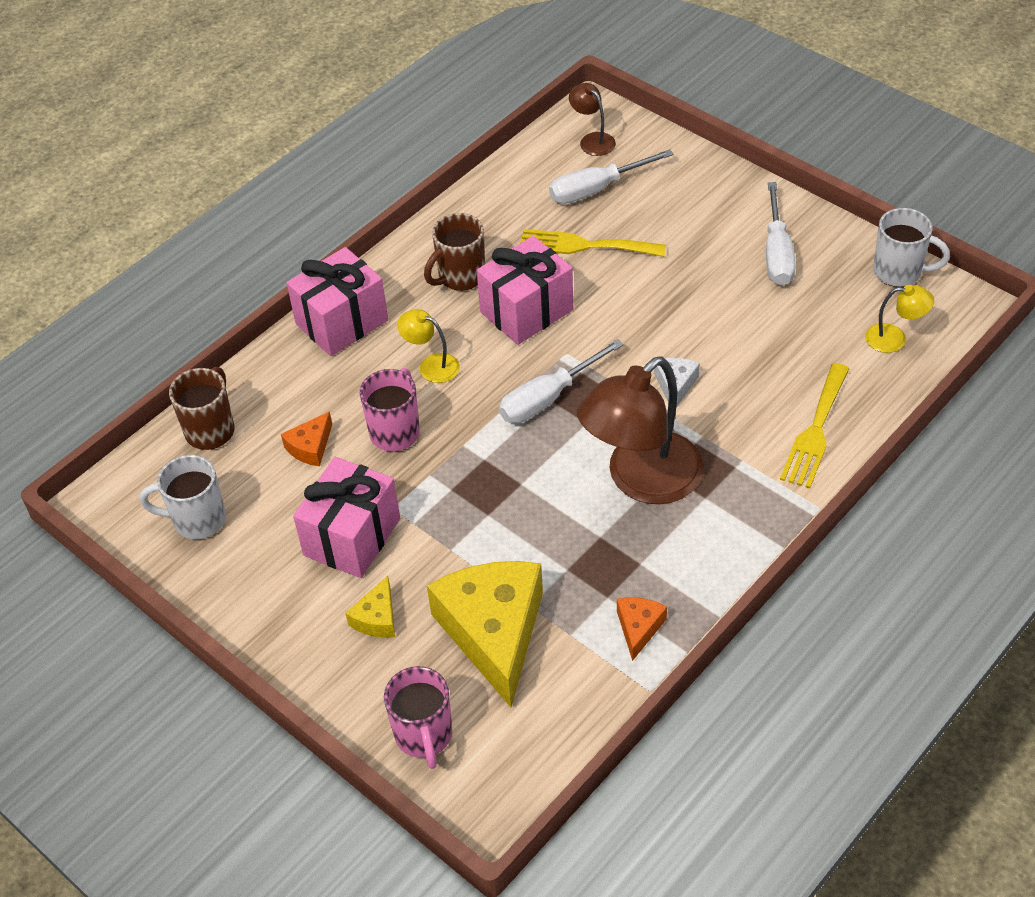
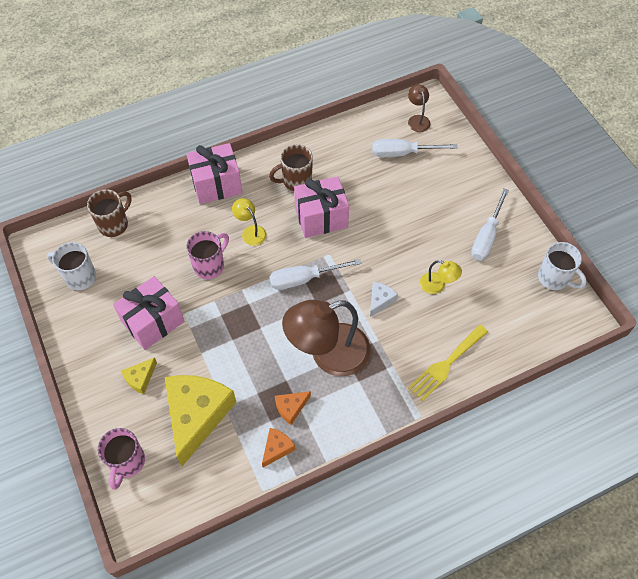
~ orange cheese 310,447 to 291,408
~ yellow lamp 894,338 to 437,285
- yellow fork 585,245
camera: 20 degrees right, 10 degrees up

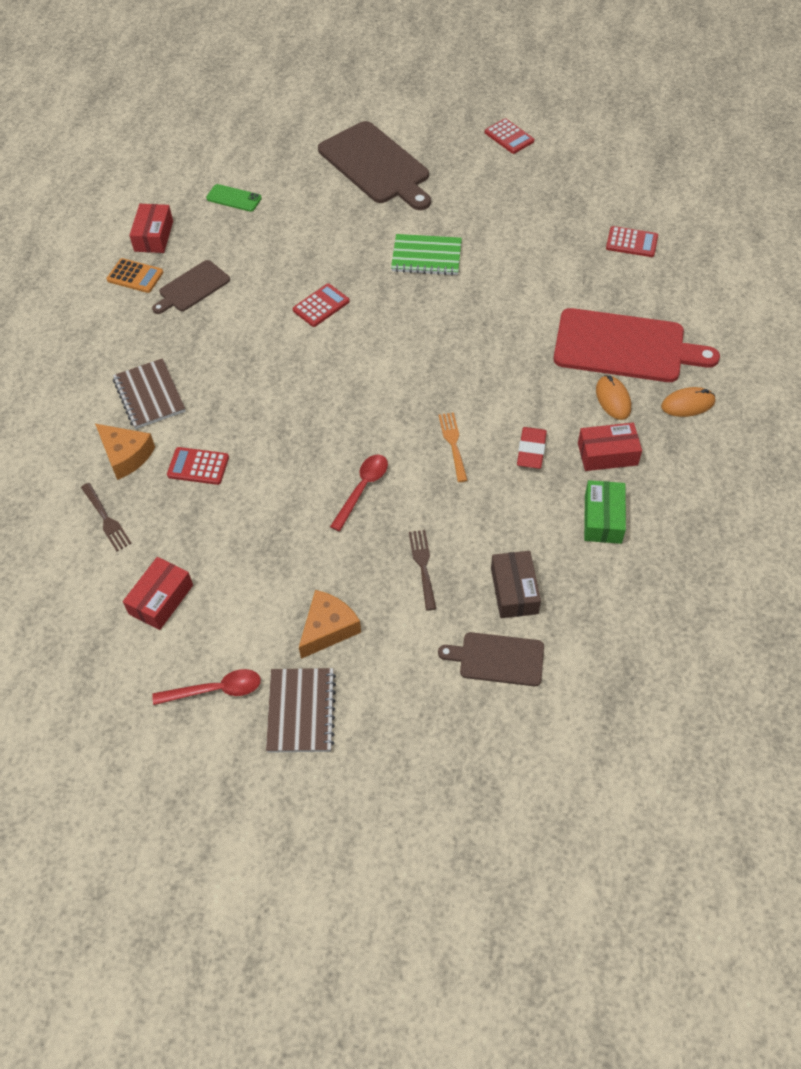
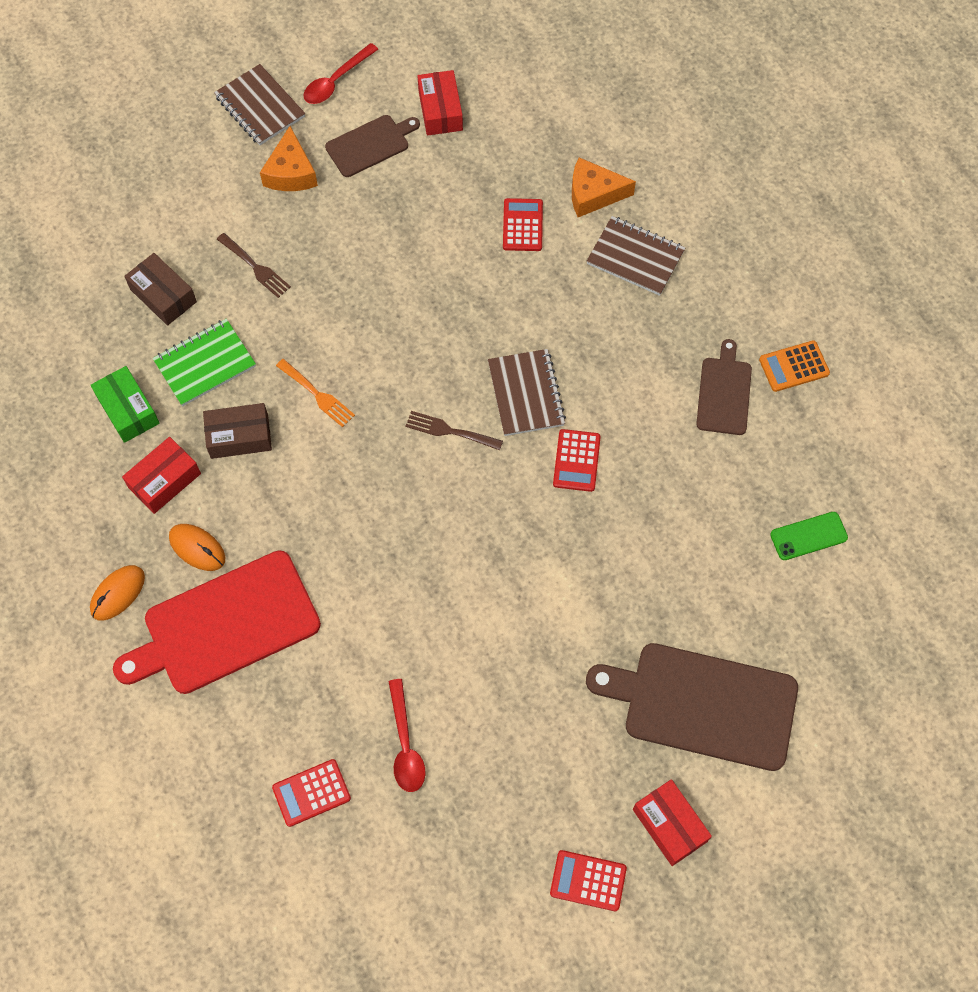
~ green notebook 426,257 to 205,364
~ red eraser 531,450 to brown box 239,436
~ brown cutting board 498,659 to 370,145
~ red spoon 362,489 to 405,745
~ brown fork 106,519 to 449,431
+ brown notebook 526,394
~ red calculator 198,466 = 522,225 60 degrees counterclockwise
~ red box 153,236 to 670,825
camera: 140 degrees right, 10 degrees up

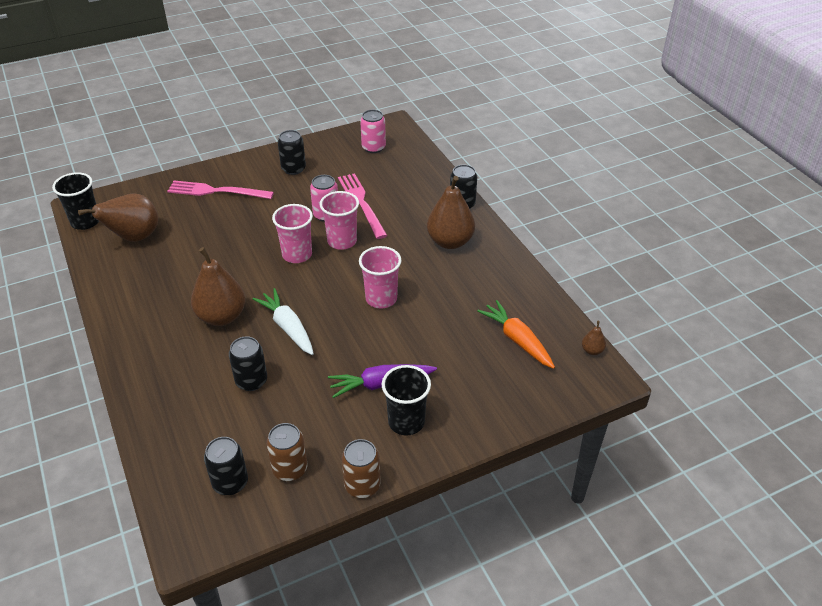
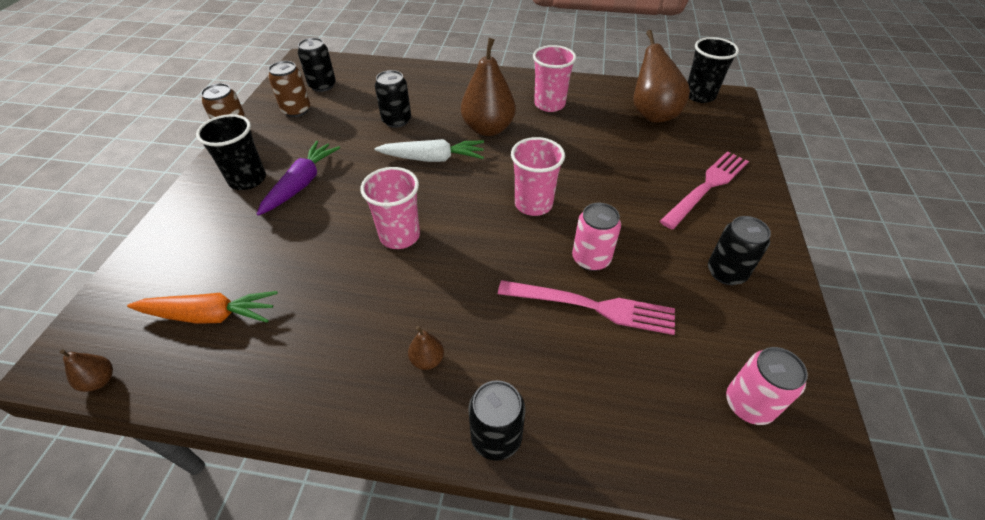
~ brown pear 450,242 = 427,360 x0.44
~ pink cup 342,241 to 549,104
camera: 125 degrees right, 5 degrees up

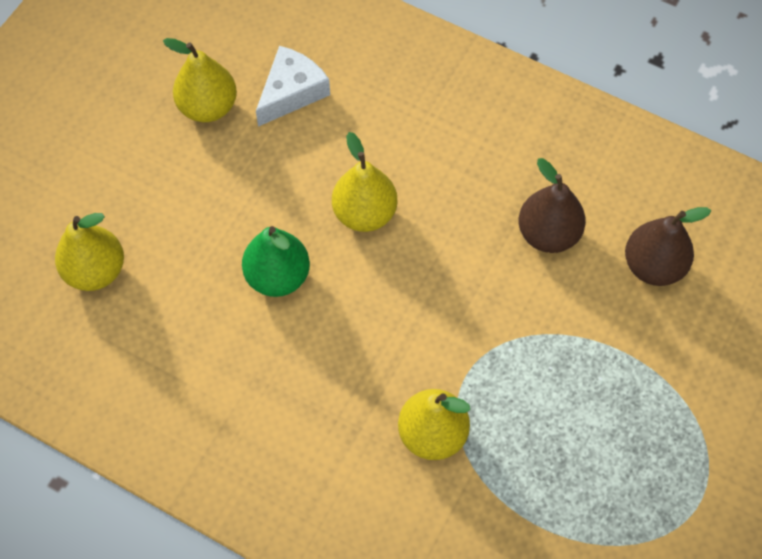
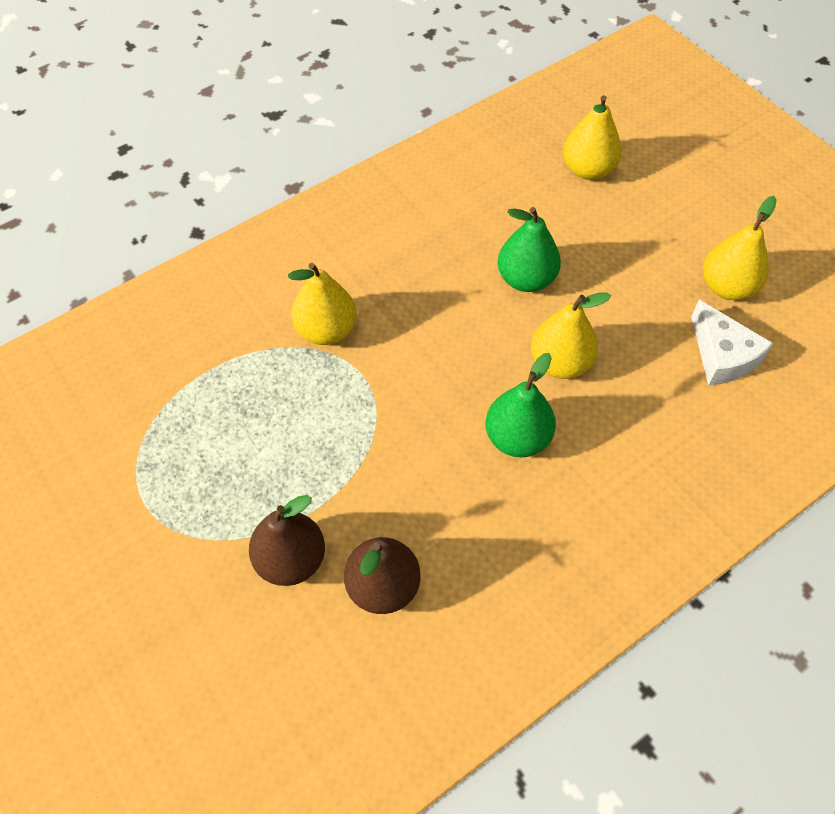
~ brown pear 548,234 to 291,560
+ green pear 517,438
camera: 115 degrees right, 5 degrees down

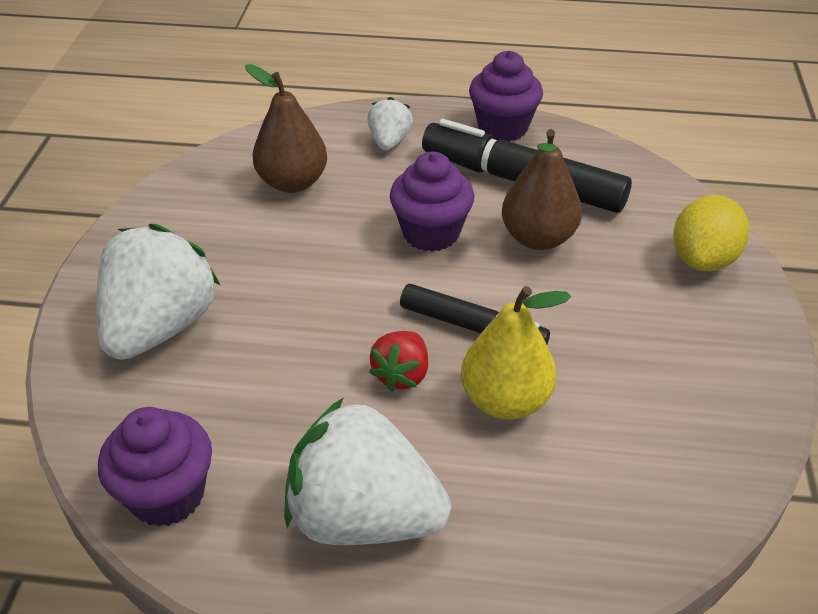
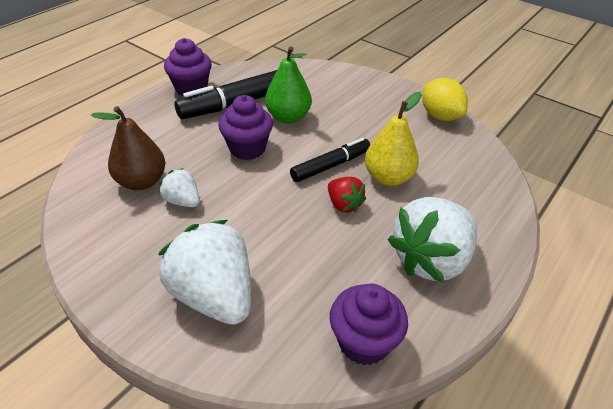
~ white strawberry 389,141 to 182,201
~ brown pear 538,238 to green pear 288,117
~ yellow lemon 703,259 to 440,116
camera: 60 degrees left, 0 degrees up

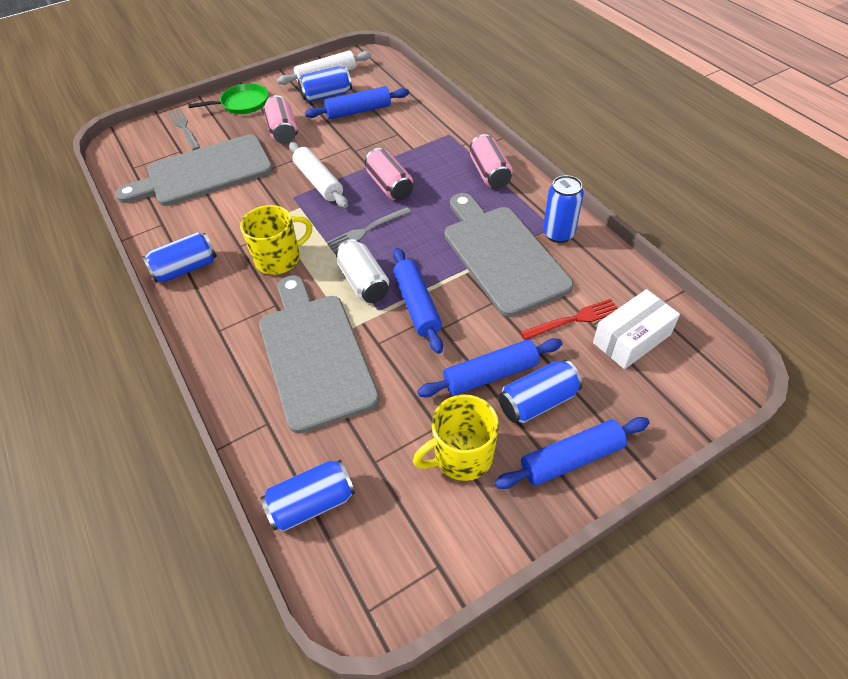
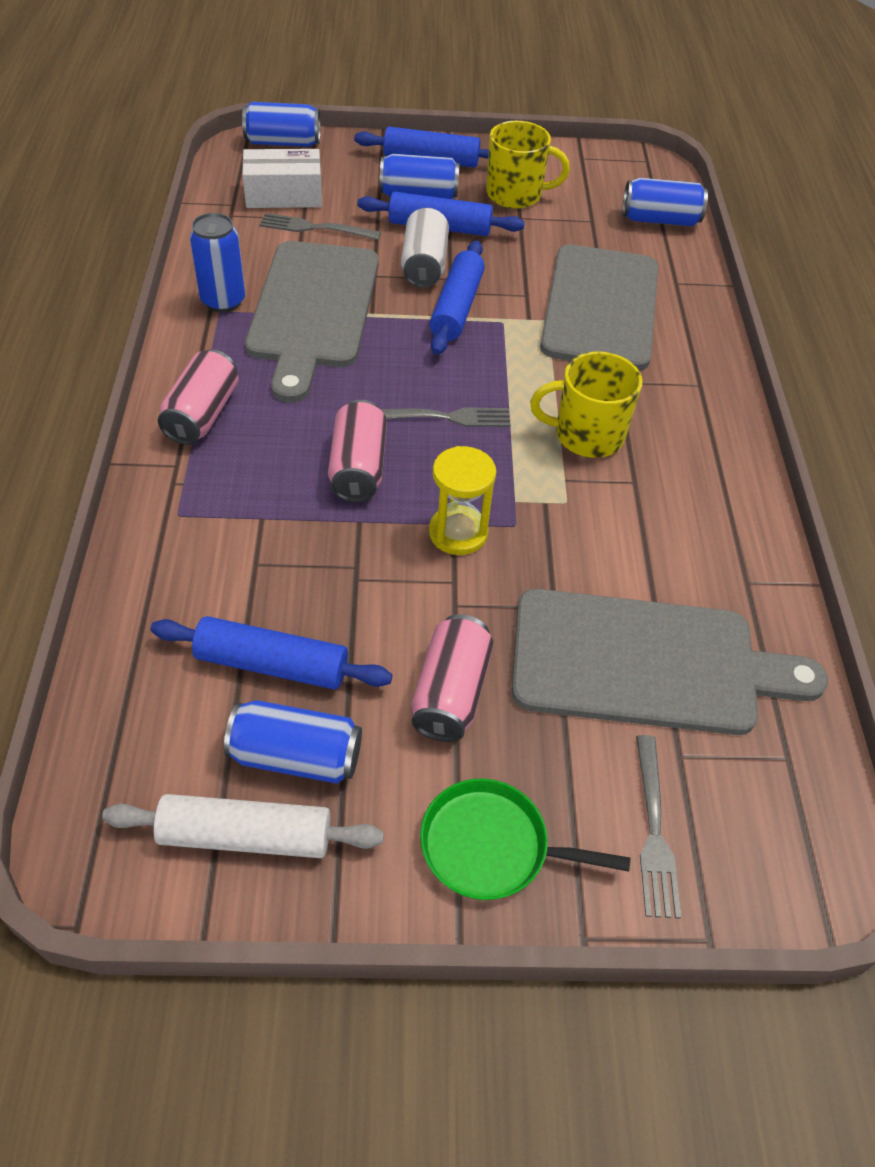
~ blue can 186,268 to 283,142
~ red fork 574,319 to grey fork 314,228
~ white can 364,282 to 424,265
~ white rolling pin 318,182 to yellow hourglass 458,533
camera: 155 degrees left, 0 degrees up

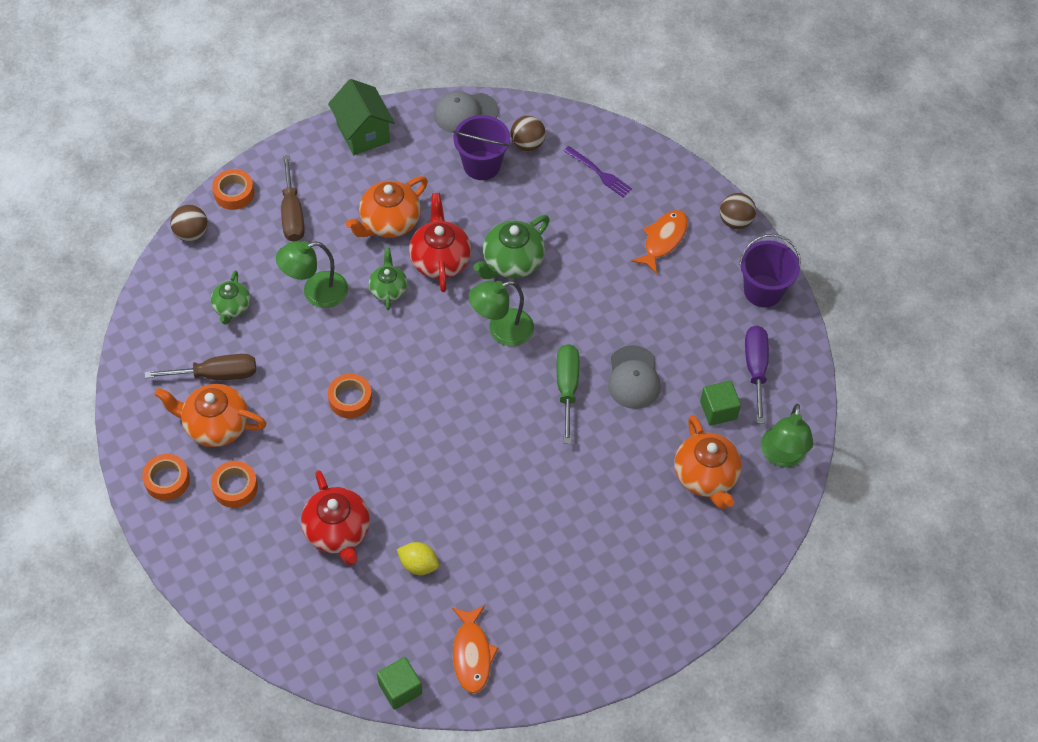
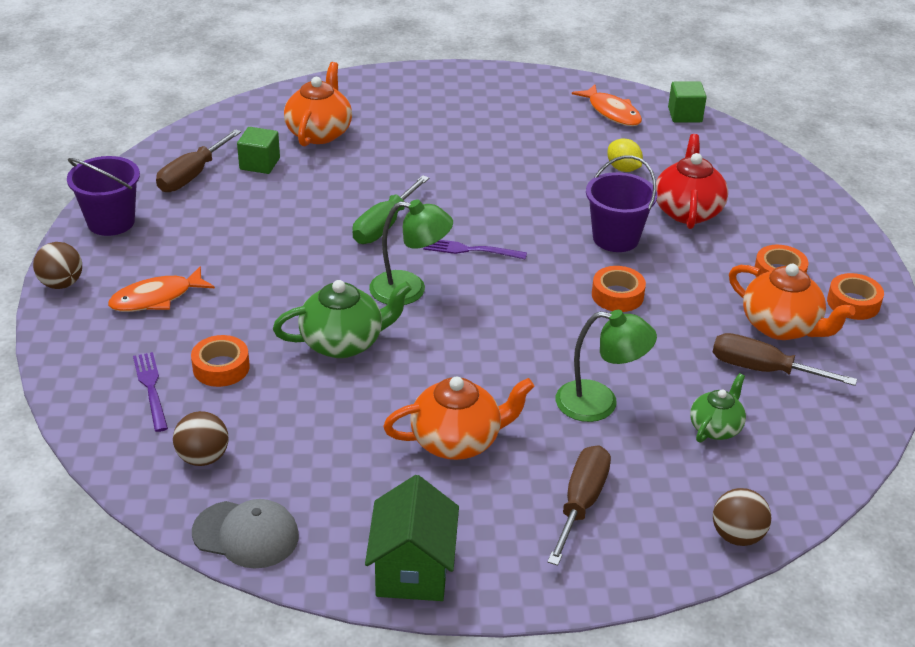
~ purple screwdriver 755,369 to brown screwdriver 192,175
~ orange tape 234,193 to 221,367
+ purple fork 469,250
~ orange fish 472,654 = 612,112 120 degrees clockwise
~ purple bucket 481,165 to 616,238
- green teapot 388,289
- red teapot 440,260
- grey cap 633,378
- green lamp 782,456
camera: 150 degrees left, 20 degrees down

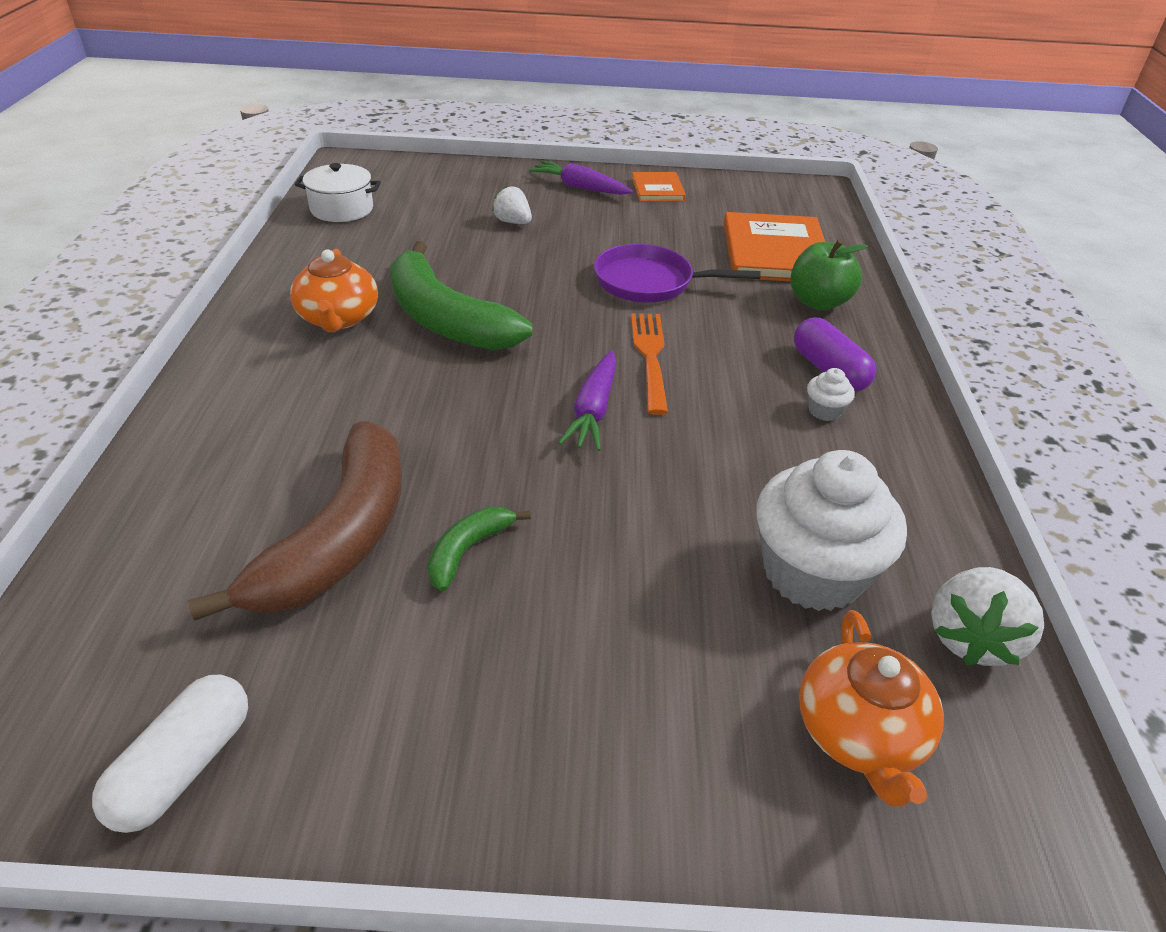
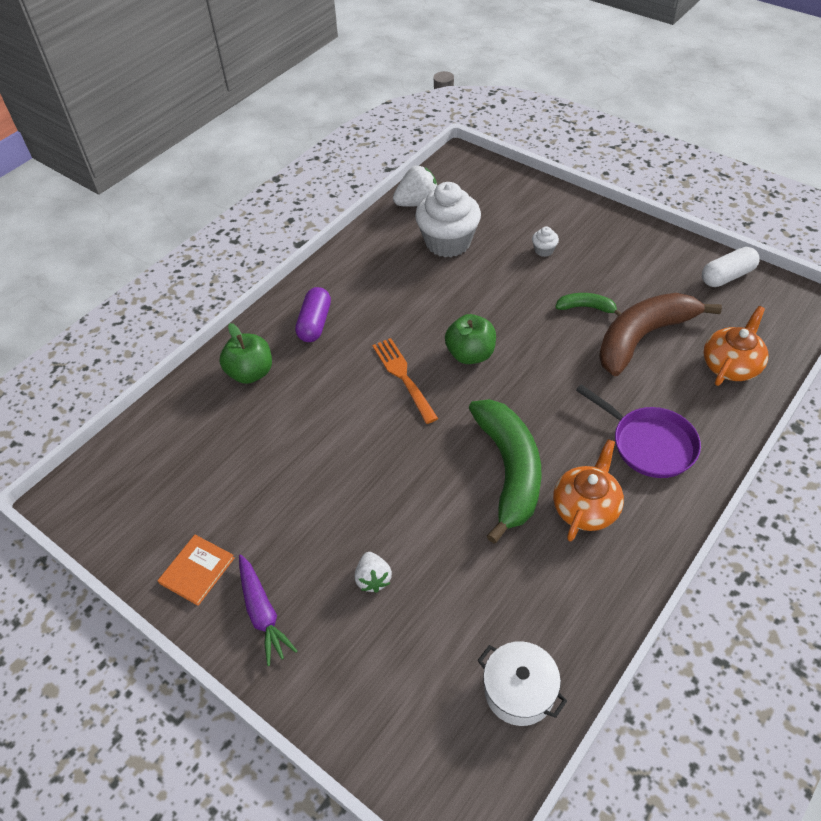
~ orange fork 650,357 = 403,377 120 degrees clockwise
~ purple carrot 593,410 to green apple 470,354
~ white cupcake 824,411 to 544,250
~ green banana 468,551 = 586,307 150 degrees counterclockwise
~ purple pan 650,282 to 649,444
~ orange teapot 859,734 to 731,365
- orange book 775,252
camera: 140 degrees left, 10 degrees up

